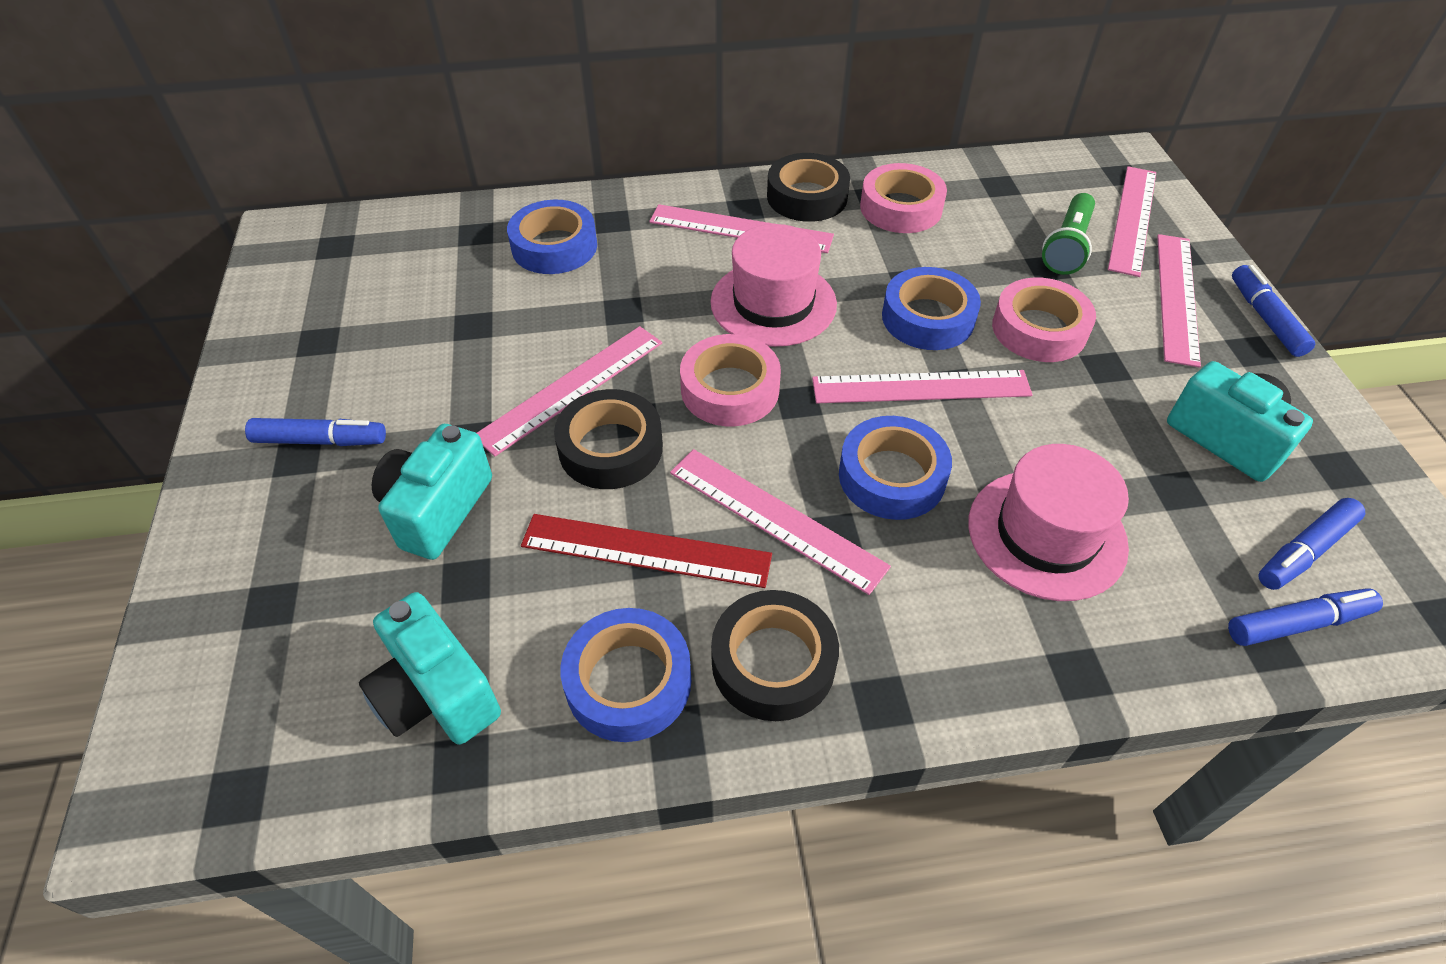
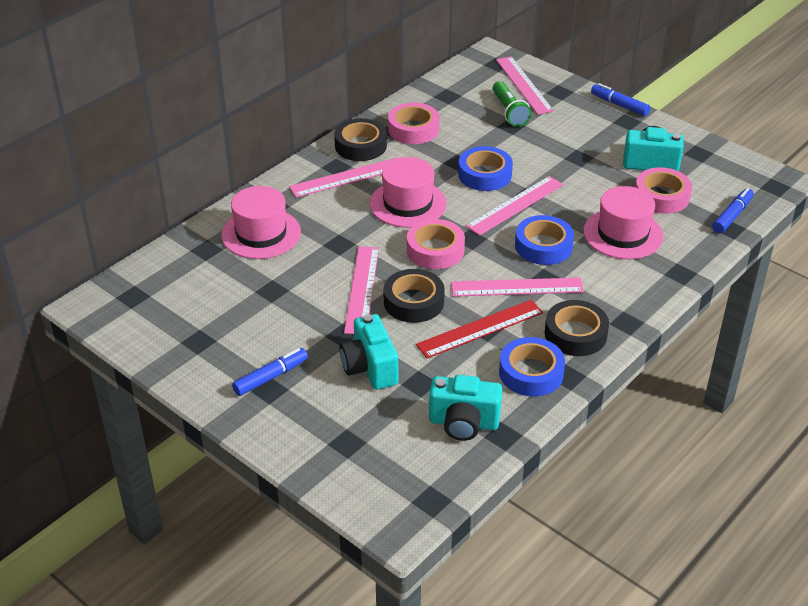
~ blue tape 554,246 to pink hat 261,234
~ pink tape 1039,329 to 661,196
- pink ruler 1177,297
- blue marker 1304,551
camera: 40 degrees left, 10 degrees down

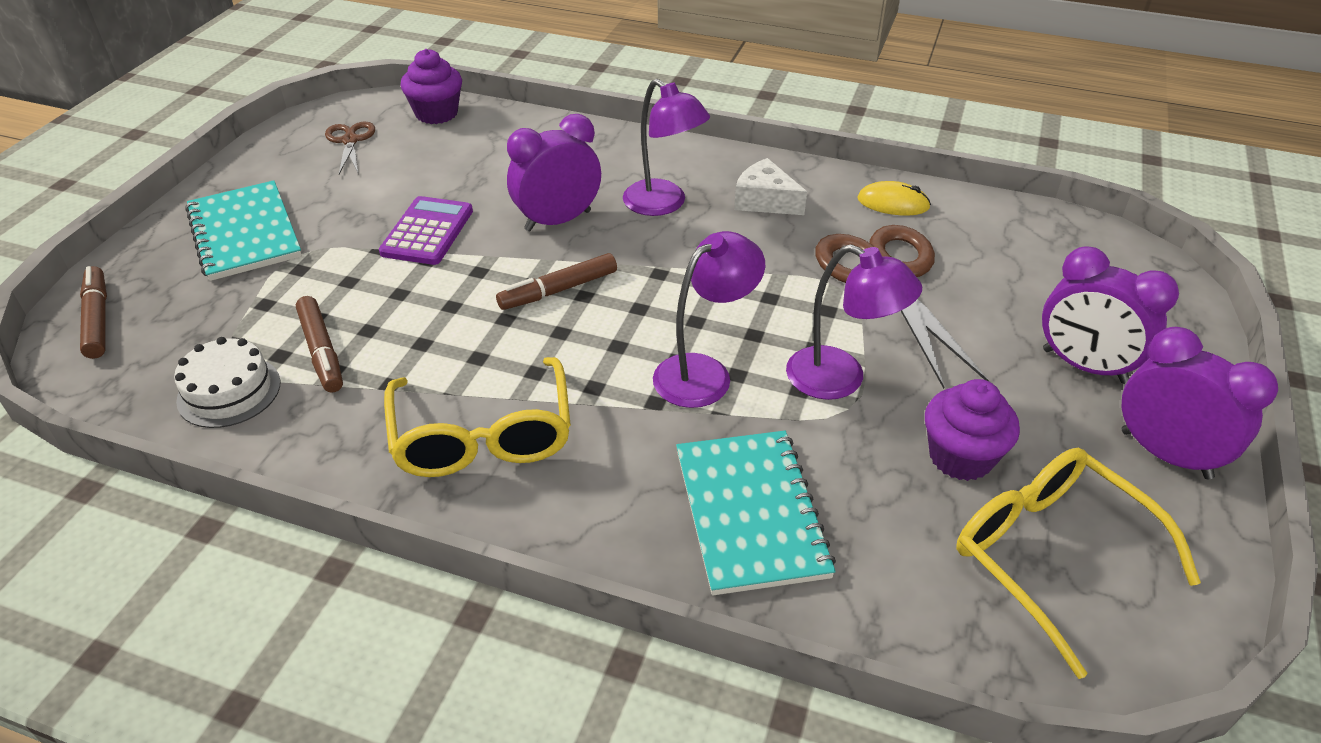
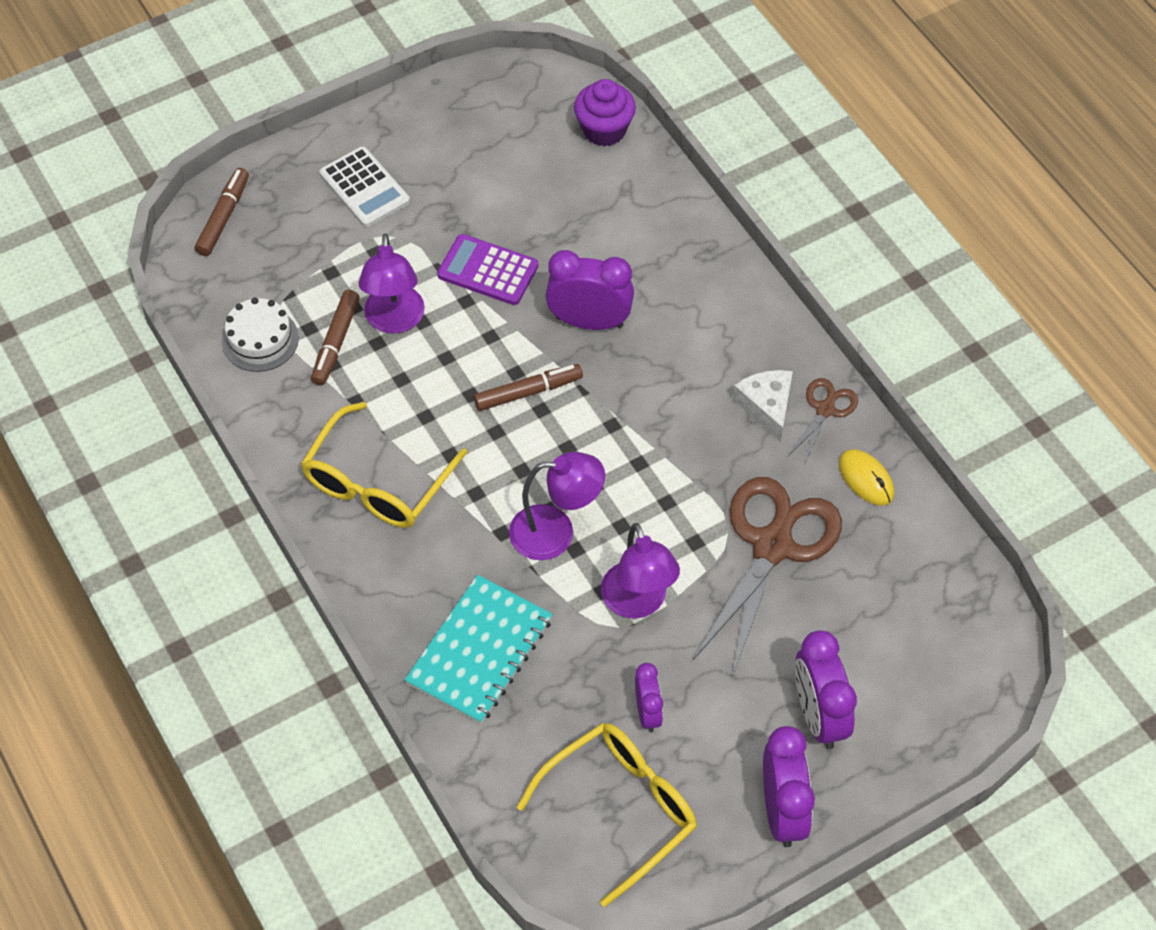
~ turquoise notebook 244,233 to white calculator 364,188
~ purple lamp 663,204 to 394,321
~ purple calculator 427,232 = 488,270 120 degrees counterclockwise
~ brown marker 558,290 = 528,392 150 degrees clockwise
~ yellow glasses 1049,555 = 621,809 45 degrees clockwise
~ purple cupcake 960,457 to purple clock 647,712
~ brown scissors 350,141 to 825,409
camera: 40 degrees right, 15 degrees up

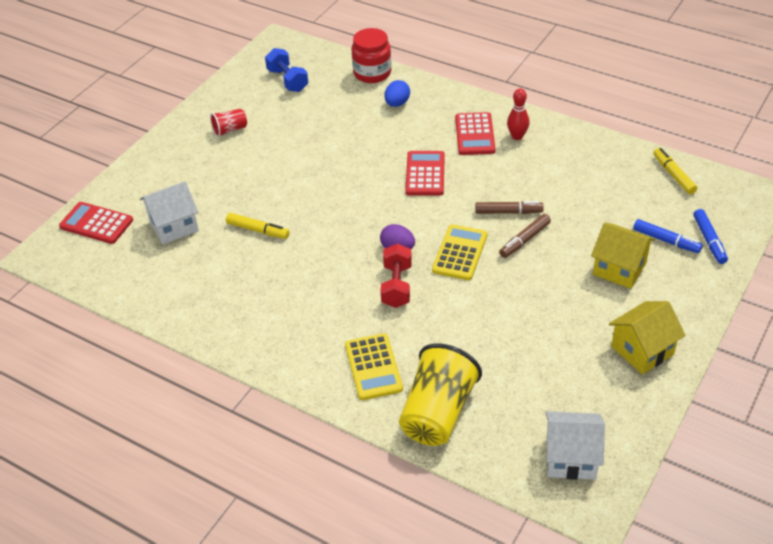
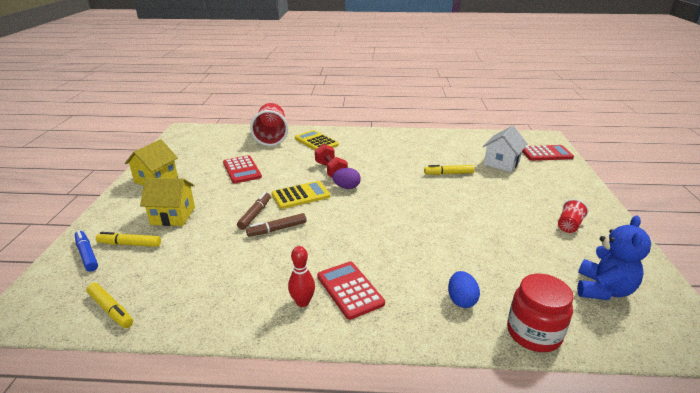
~ blue marker 666,241 to yellow marker 130,244
~ red calculator 425,174 to 242,170
~ yellow cup 438,413 to red cup 271,136
~ yellow calculator 460,253 = 301,195 105 degrees counterclockwise
~ blue dumbbell 288,80 to blue teddy bear 603,289
- white house 570,458
camera: 150 degrees right, 15 degrees down

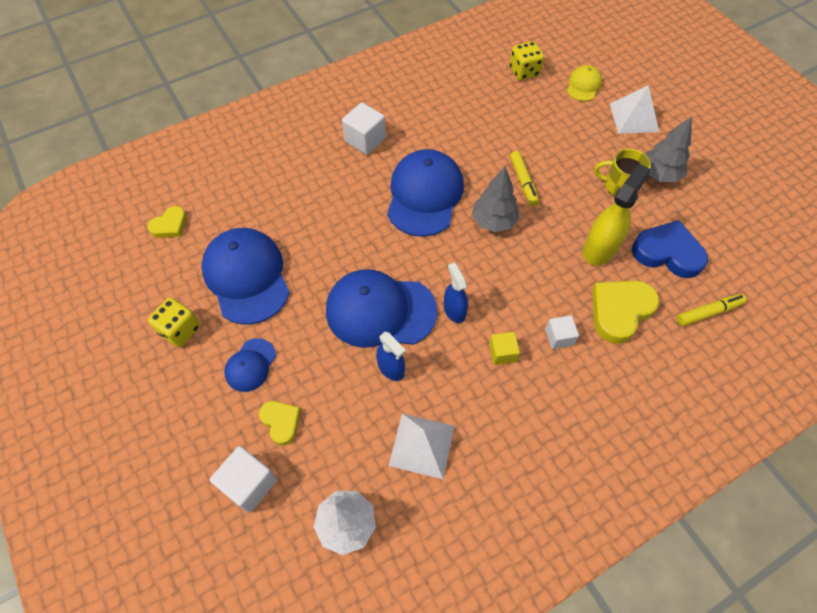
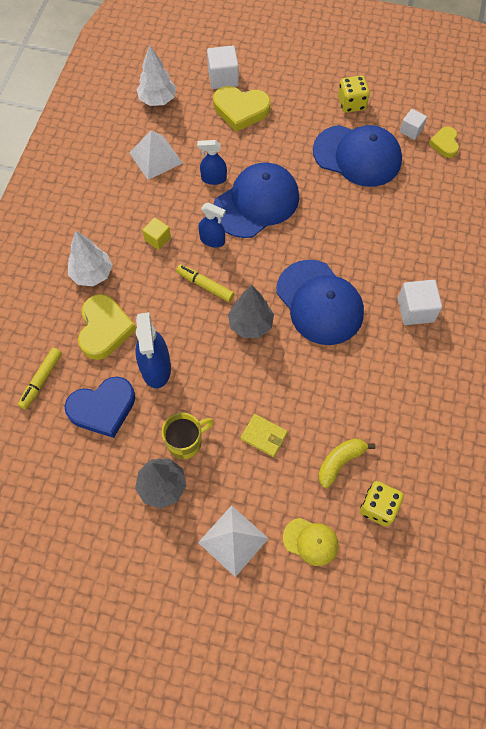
+ white tree 92,274
~ yellow spray bottle 599,248 to blue spray bottle 156,368
~ yellow marker 523,182 to 205,285
~ yellow heart 281,422 = 241,110 x1.73
+ yellow wallet 264,436
~ yellow cap 583,85 = 310,541 45 degrees counterclockwise
+ yellow banana 340,462
~ white cube 559,337 to 411,130
- blue cap 250,365
camera: 135 degrees right, 5 degrees up

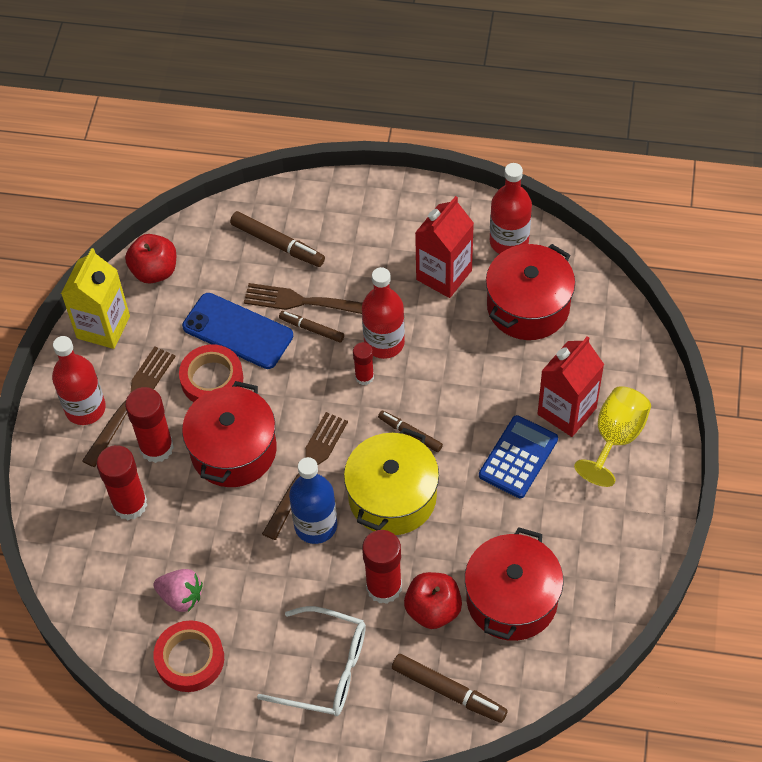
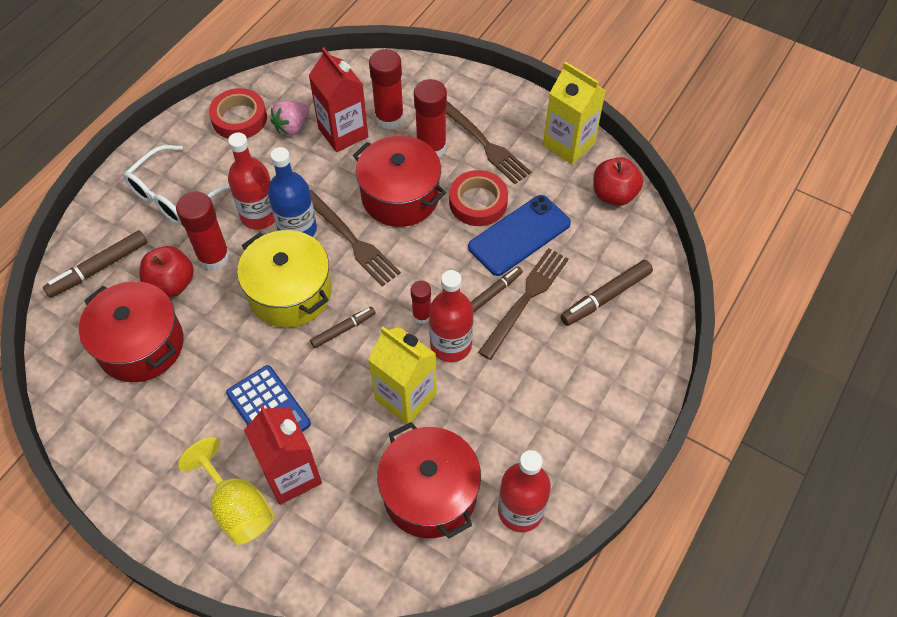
~ red bottle 85,408 to 259,215
~ red carton 444,275 to 343,133
+ yellow carton 405,397
camera: 110 degrees right, 0 degrees up

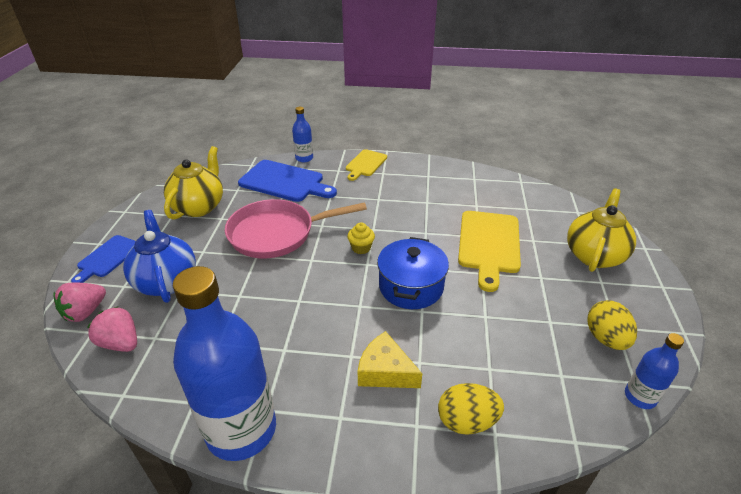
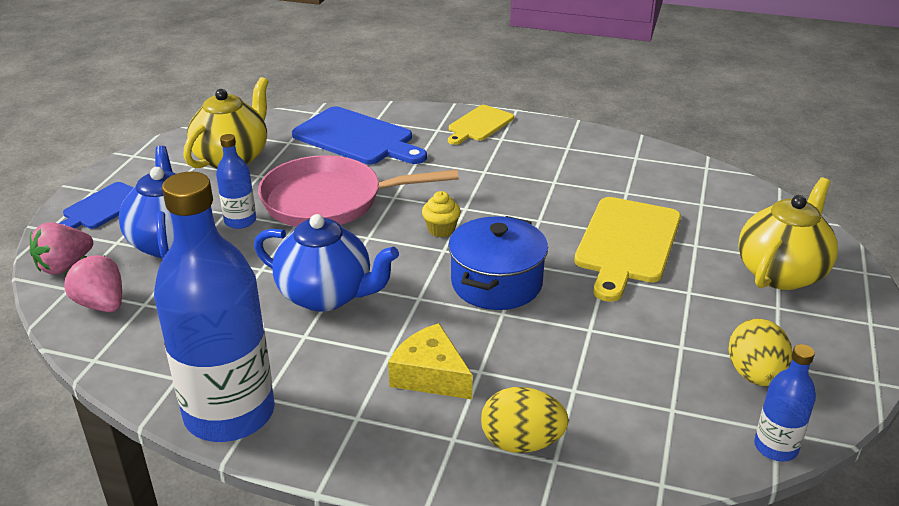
~ blue bottle 304,158 to 240,221
+ blue teapot 327,295
camera: 10 degrees right, 5 degrees down

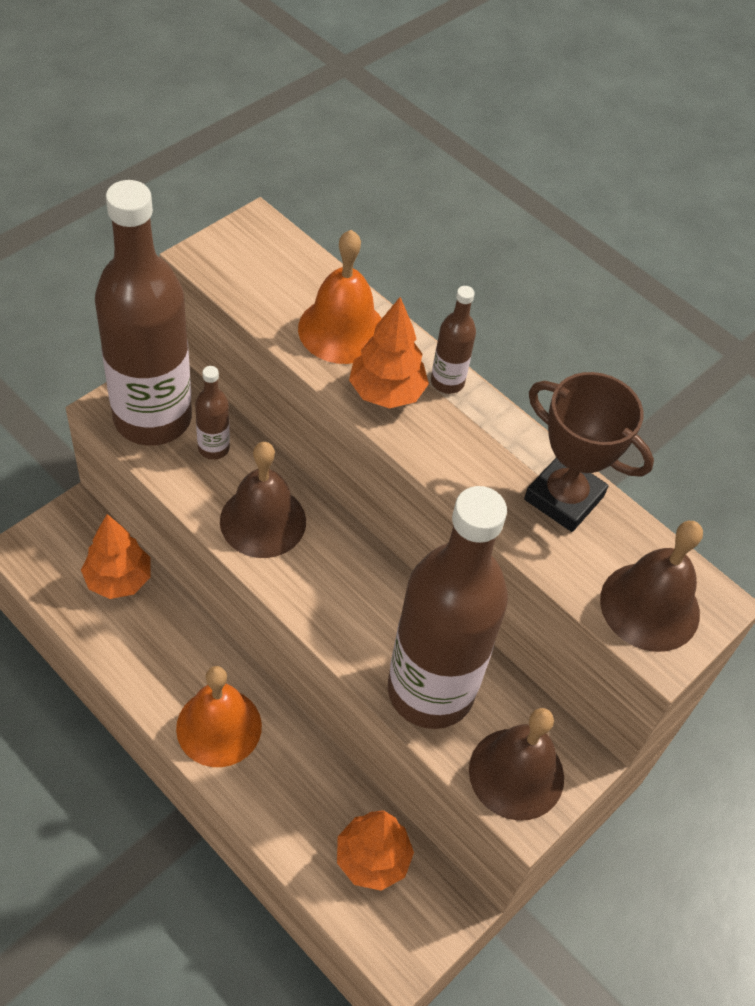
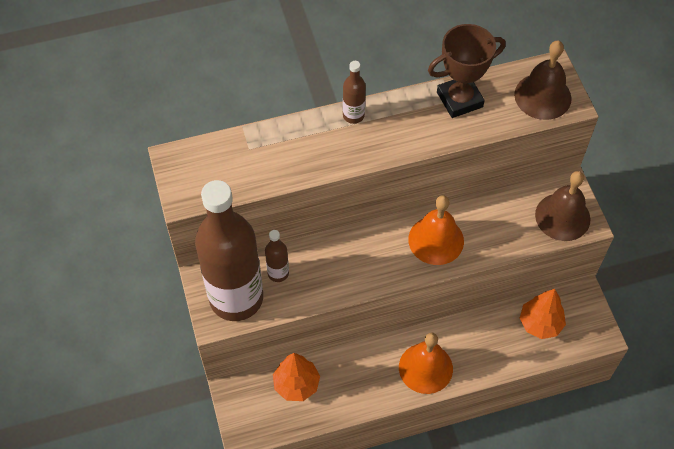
~ orange bell 342,330 to 436,240
- brown bell 263,521
- orange tree 386,392
- brown bottle 430,691
camera: 55 degrees left, 5 degrees up

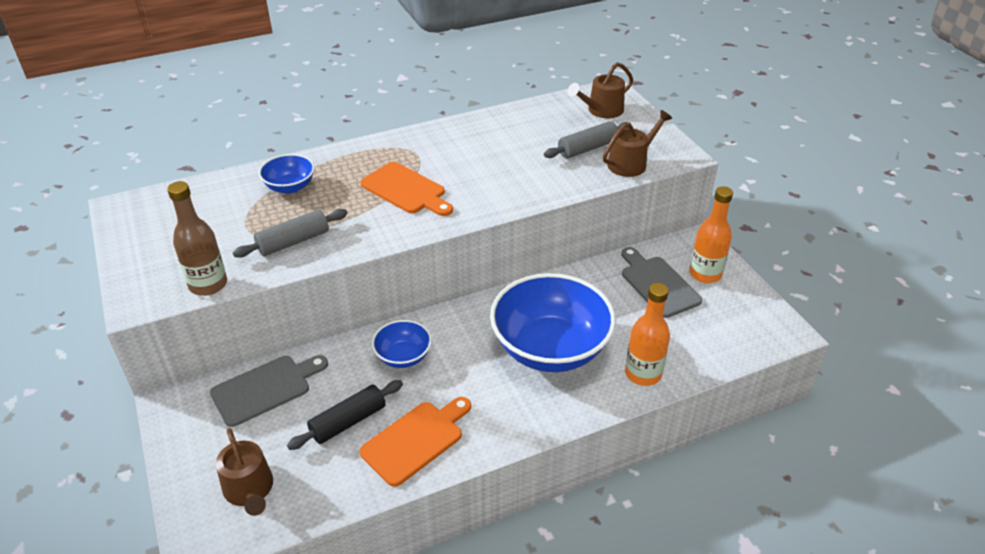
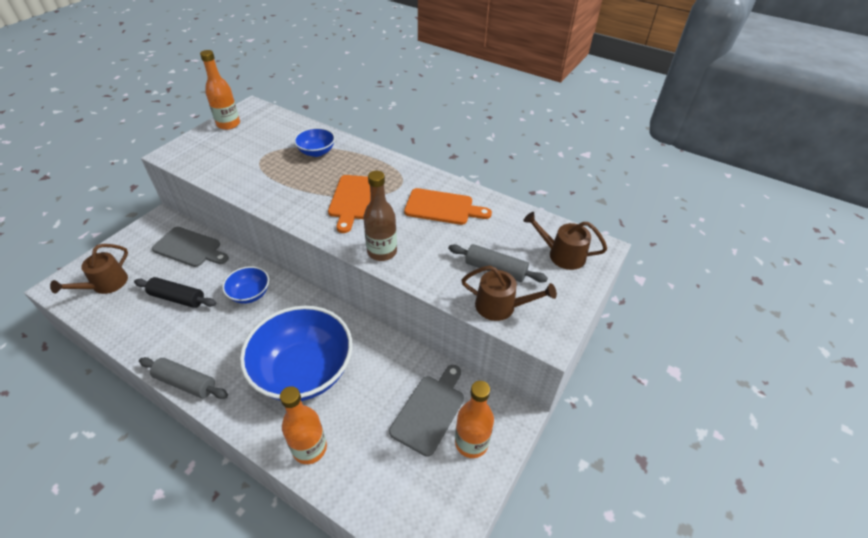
~ grey rolling pin 293,242 to 186,383
+ orange bottle 228,124
~ brown bottle 208,285 to 382,252
~ orange cutting board 416,440 to 442,207
camera: 55 degrees right, 5 degrees up

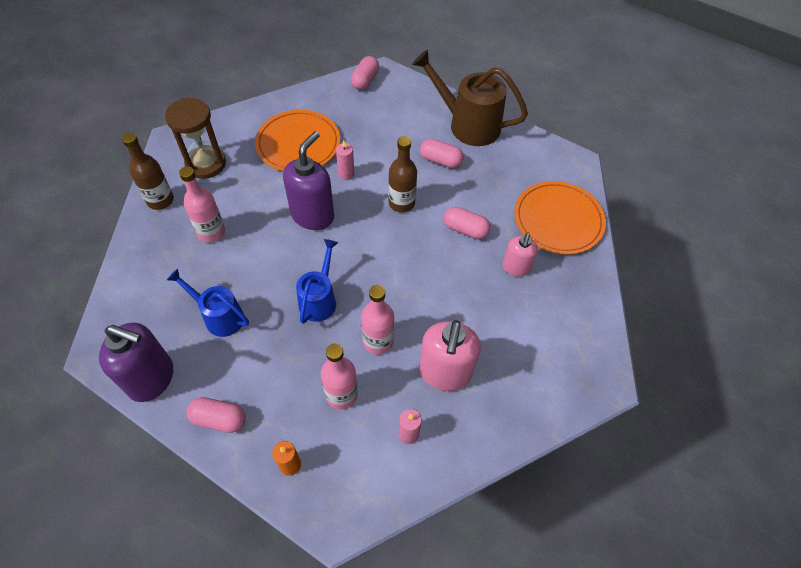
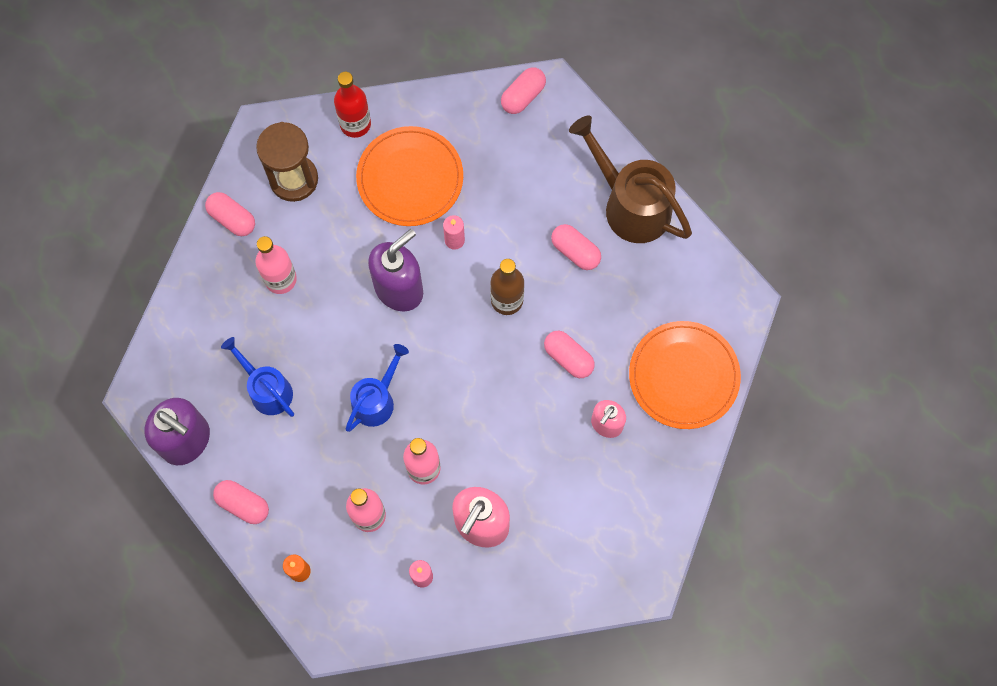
~ brown bottle 160,200 to pink capsule 232,219
+ red bottle 355,124
camera: 20 degrees right, 15 degrees up

